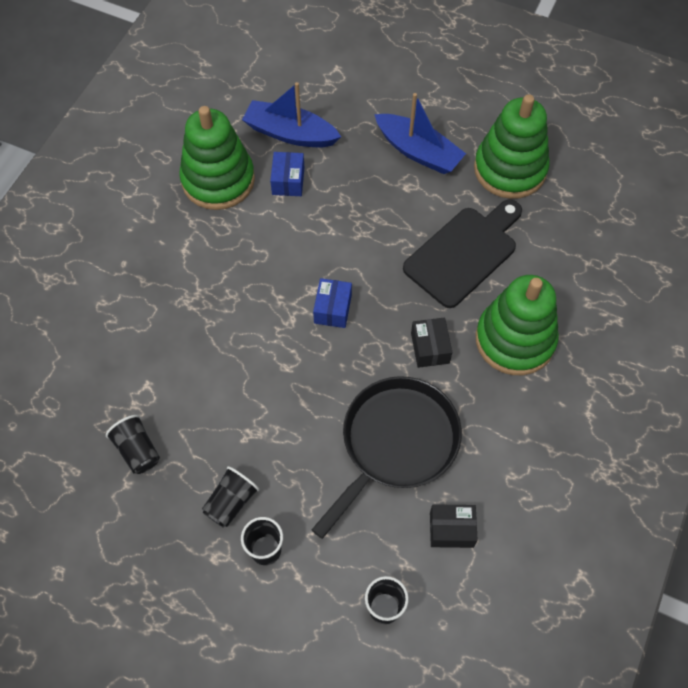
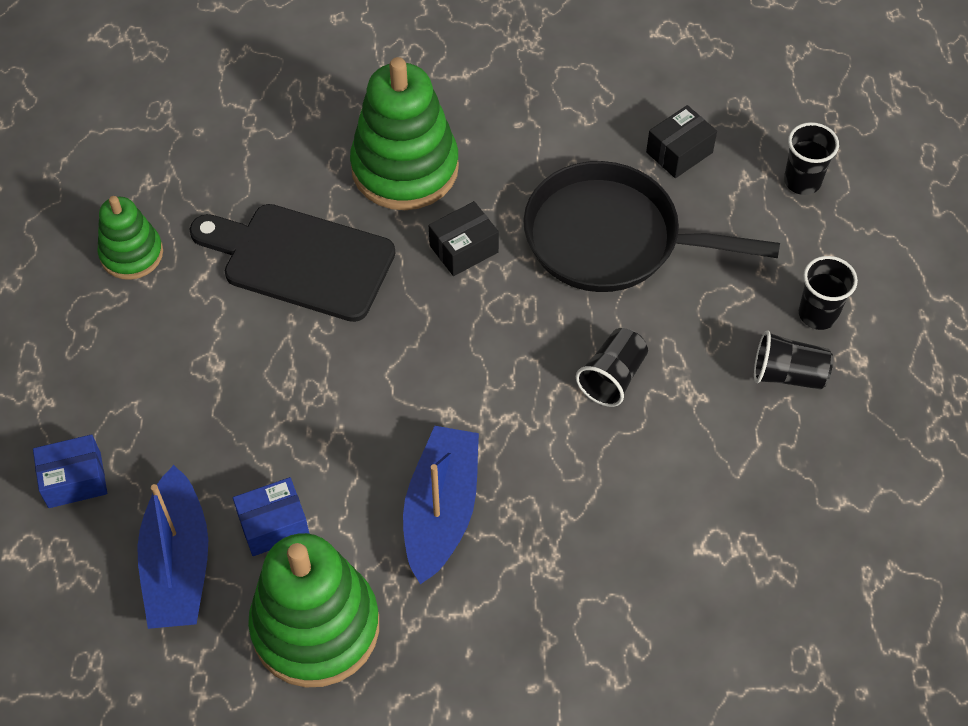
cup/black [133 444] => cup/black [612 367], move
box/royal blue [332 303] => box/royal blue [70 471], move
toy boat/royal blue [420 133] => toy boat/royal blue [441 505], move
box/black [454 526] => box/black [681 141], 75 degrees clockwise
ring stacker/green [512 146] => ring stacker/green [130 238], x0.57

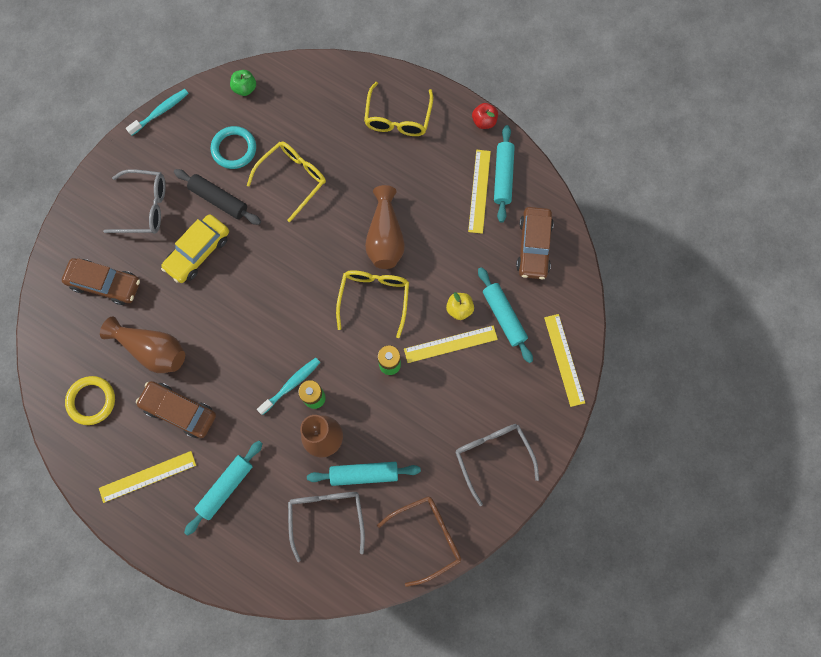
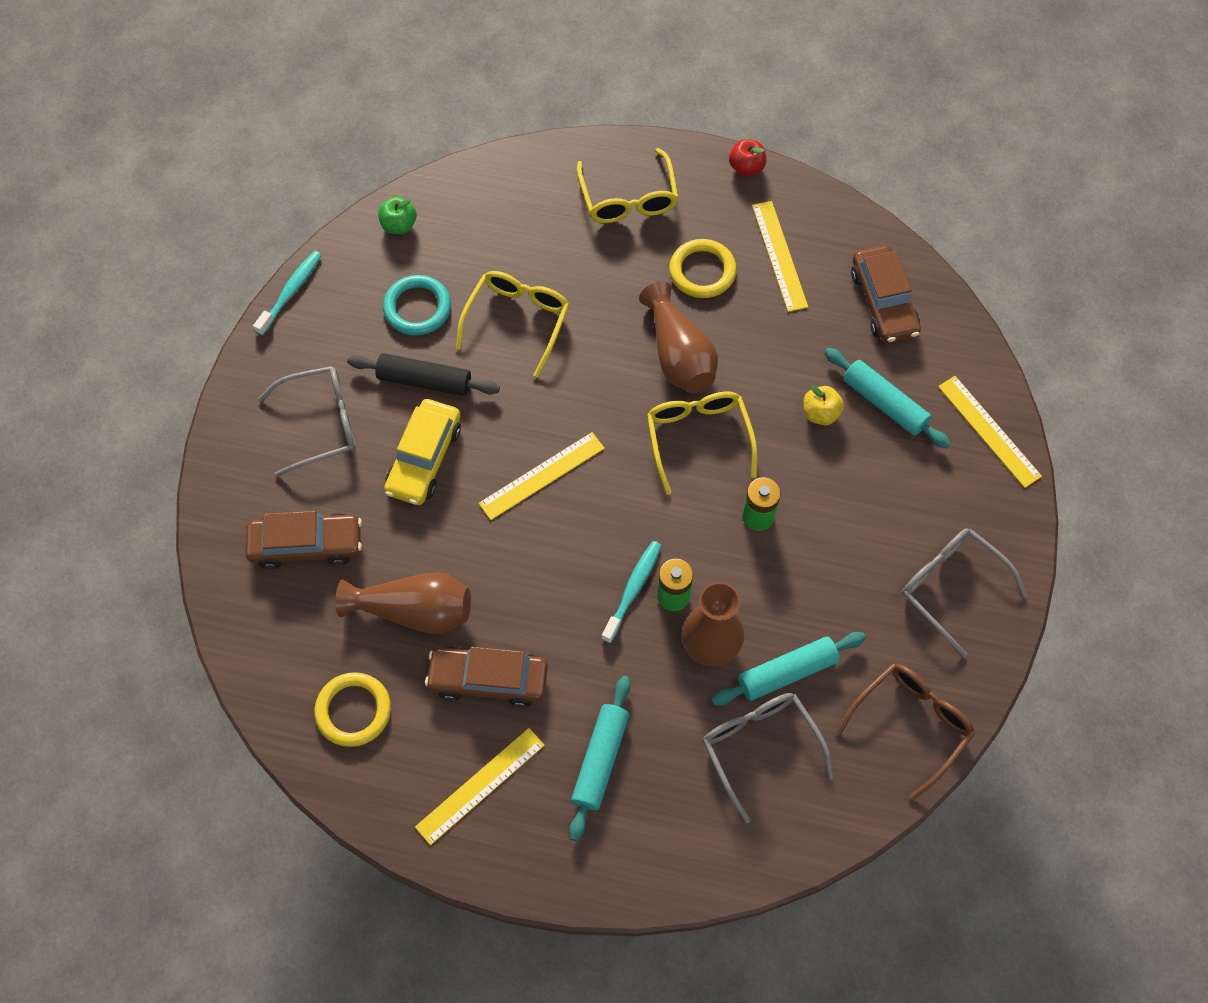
measuring stick/yellow [451 344] => measuring stick/yellow [542 476], move
pastry roller/aqua [504 174] => nothing
nothing => torus/yellow [703 268]

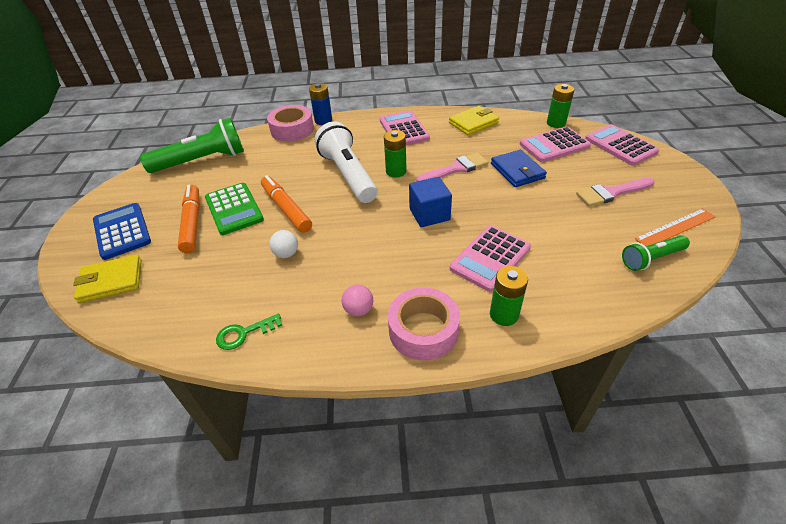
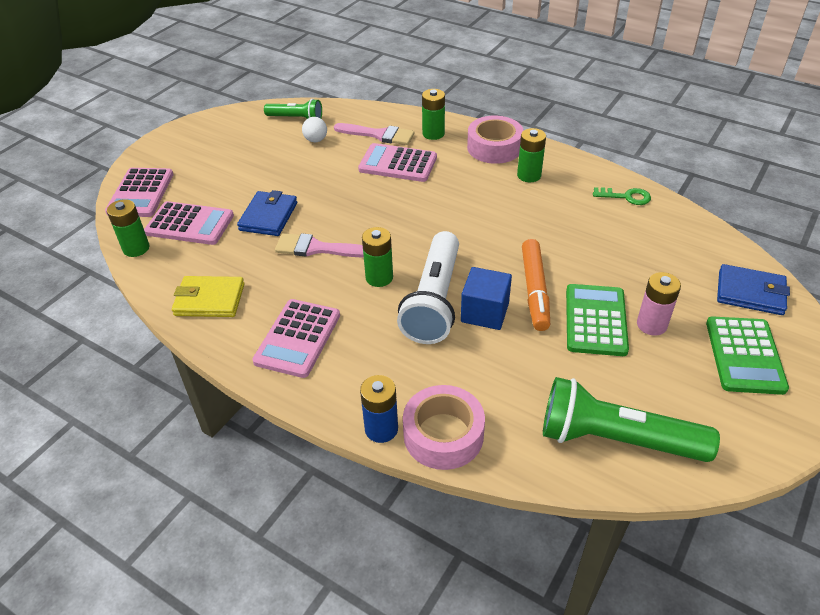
billfold/yellow [107 279] => billfold/royal blue [753 289]
calculator/royal blue [122 231] => calculator/green [747 355]
marker/bright orange [189 219] => battery/rose-pink [659 304]
ball/white [283 244] => ball/white [314 129], move
ball/rose-pink [357 300] => battery/green [531 155]
block/royal blue [430 202] => block/royal blue [486 298], move
calculator/rose-pink [490 259] => calculator/rose-pink [397 162], 150 degrees counterclockwise
paintbrush/rose-pink [615 192] => paintbrush/rose-pink [374 134], move
measuring stick/bright orange [675 227] => nothing

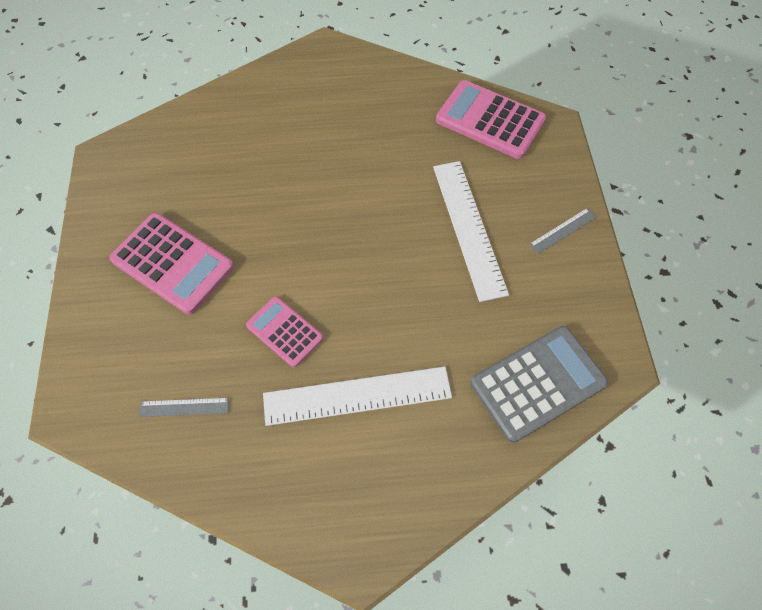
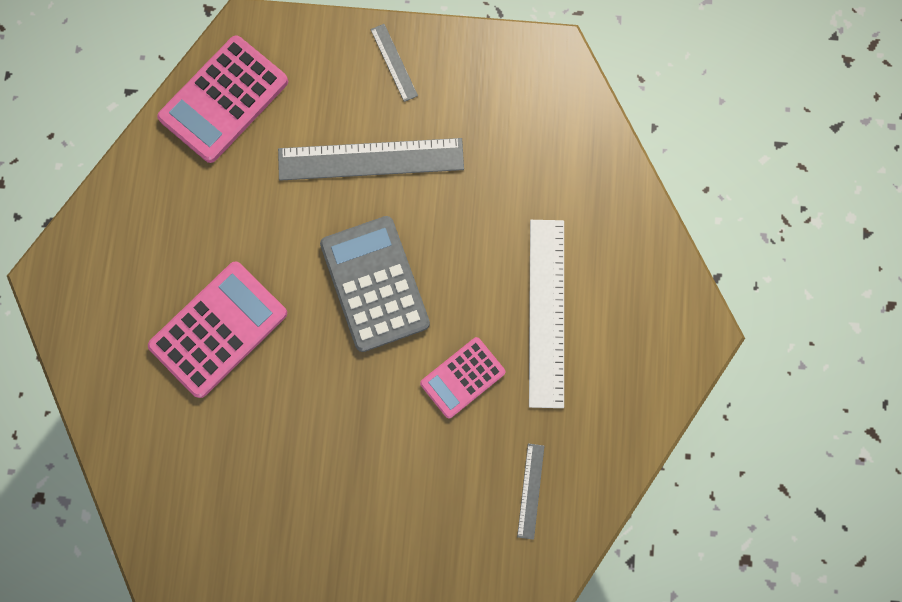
calculator/rose-pink [171 263] => calculator/rose-pink [217 329], move
measuring stick/white [471 231] => measuring stick/grey [371 159]
calculator/grey [539 384] => calculator/grey [375 284], move

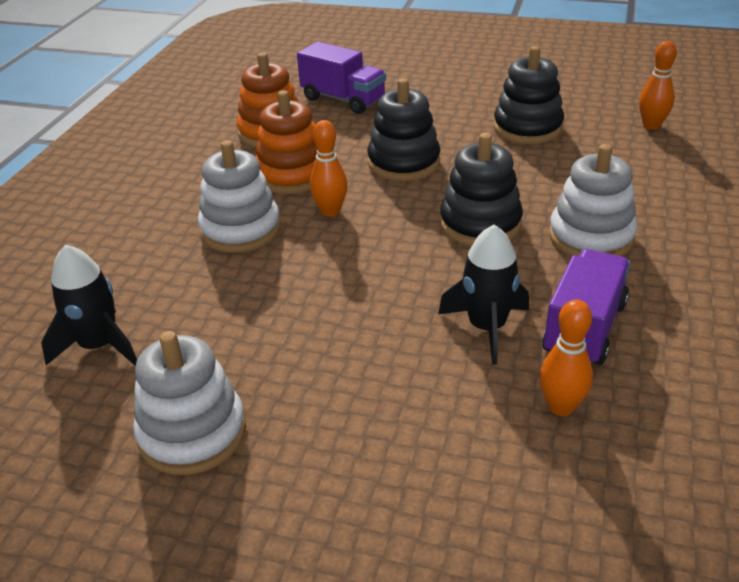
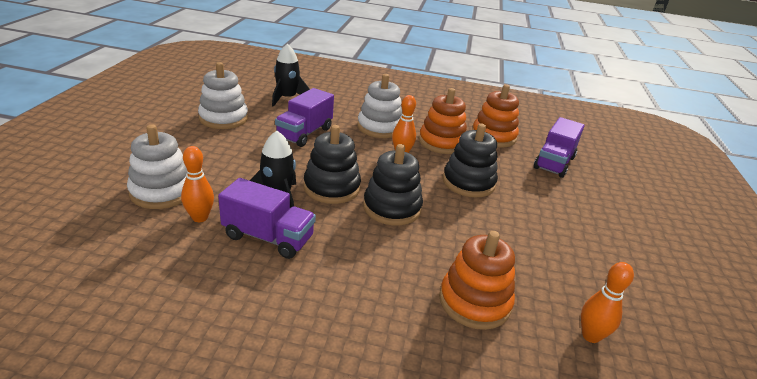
ring stacker/black [528 95] => ring stacker/black [332 164], move
ring stacker/white [593 200] => ring stacker/white [157 166], move
nothing => toy truck/royal purple [304 117]
nothing => ring stacker/bright orange [477 280]

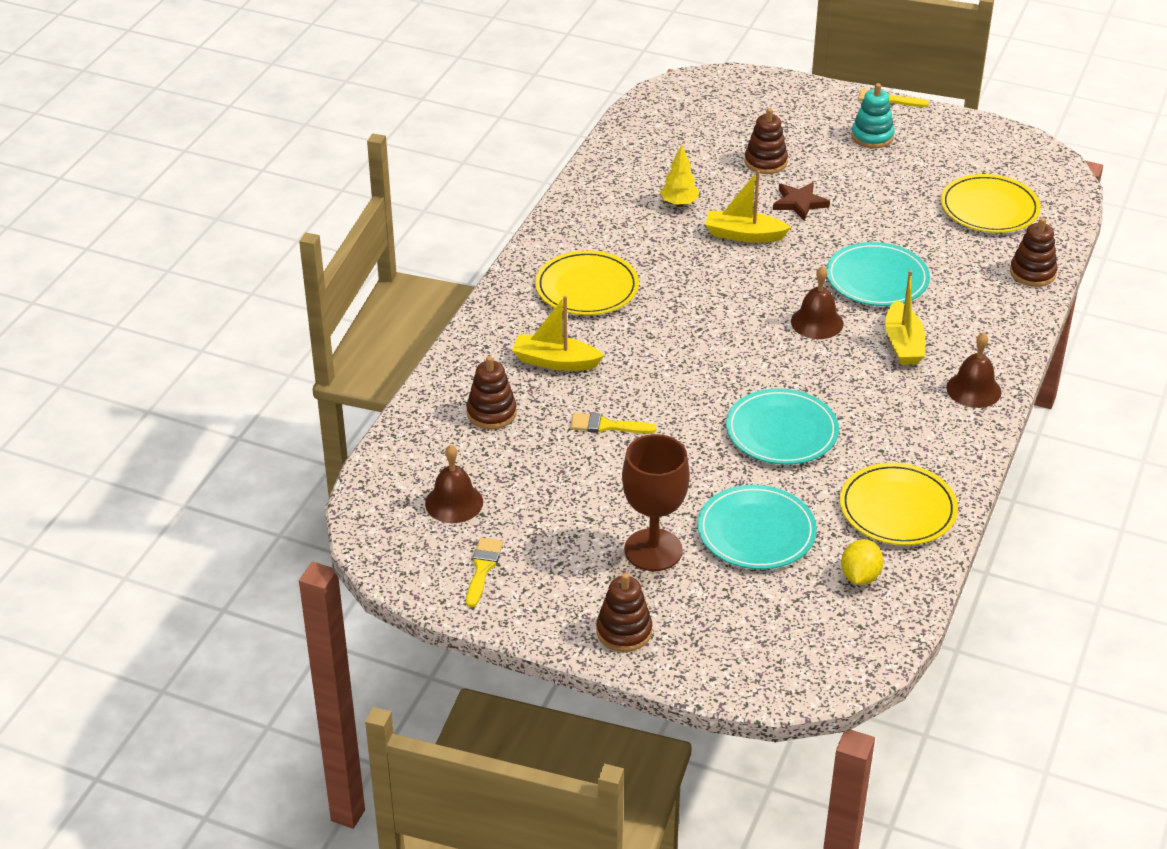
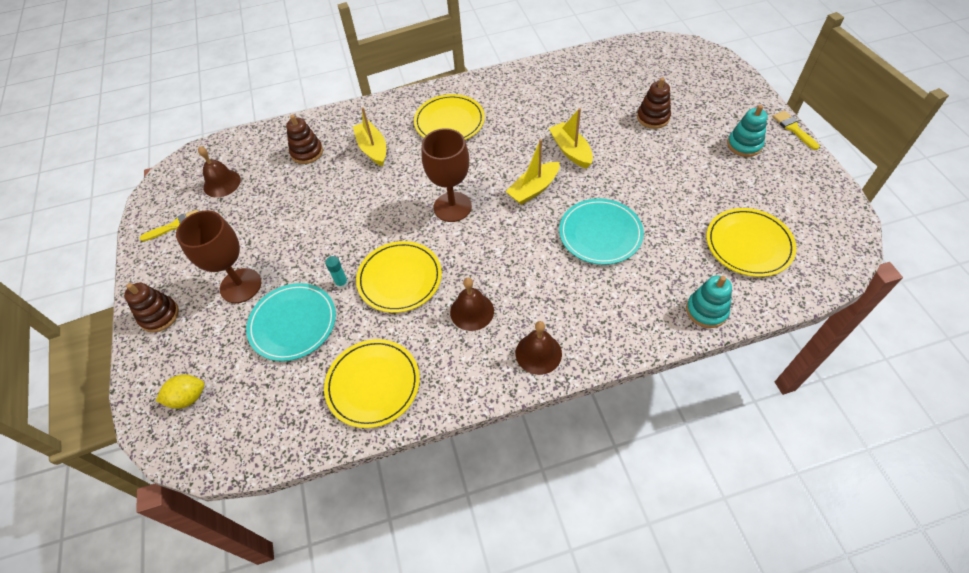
paintbrush/yellow [613 423] => nothing
tree/yellow [679 175] => nothing
flat dish/aqua [782 426] => flat dish/yellow [399 277]
star/brown [801 201] => nothing
bell/brown [817 302] => bell/brown [472 304], move
toy lemon/yellow [862 562] => toy lemon/yellow [180 391], move
toy boat/yellow [905 317] => toy boat/yellow [533 172], move
ring stacker/brown [1034 252] => ring stacker/aqua [709 301]
nothing => glue/aqua [337 272]
nothing => wine glass/brown [447 175]

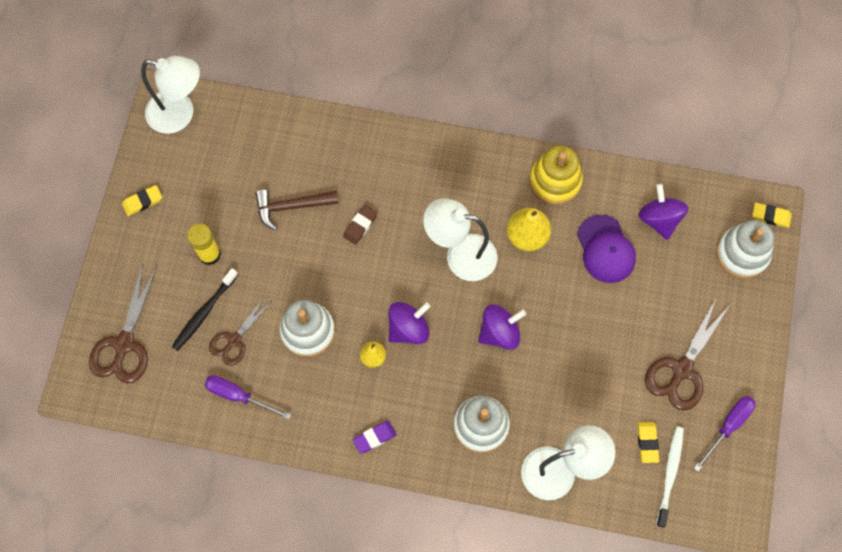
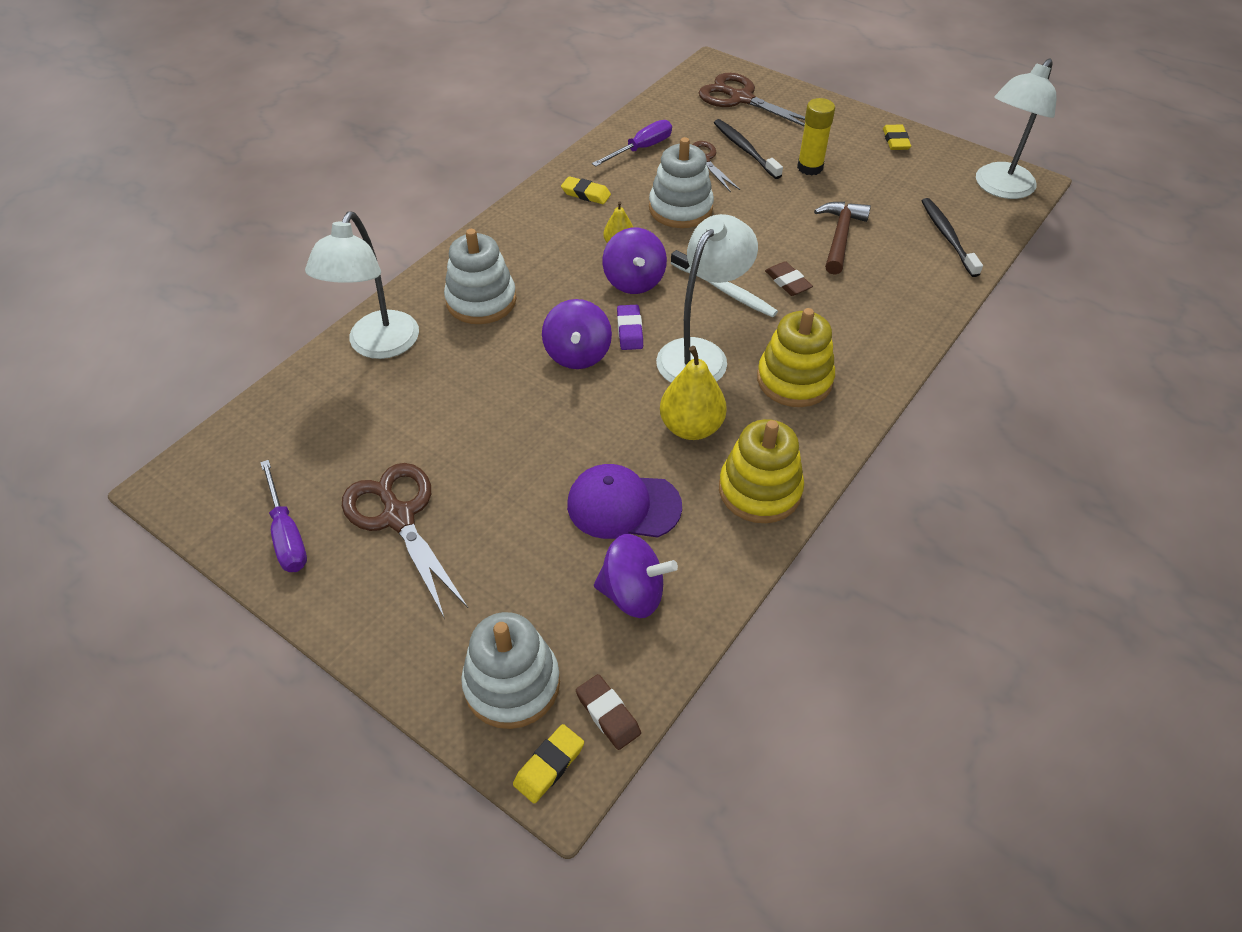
eraser/royal purple [375 437] => eraser/royal purple [630 327], move
eraser/yellow [648 442] => eraser/yellow [586 190], move
dental brush/white [670 477] => dental brush/white [724 283], move
nothing => eraser/brown [608 712]
nothing => ring stacker/yellow [796 357]
nothing => dental brush/black [952 237]

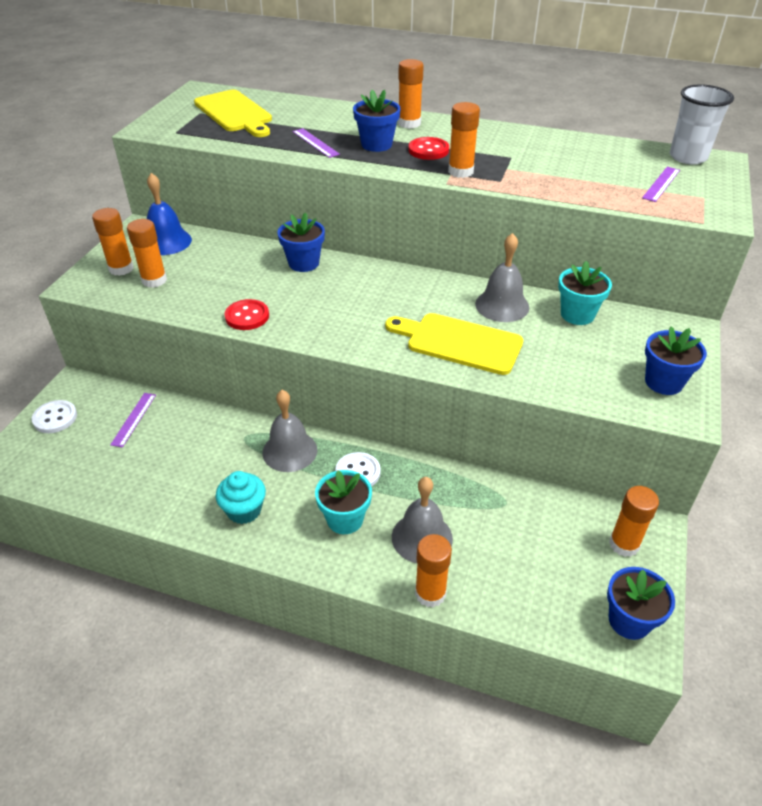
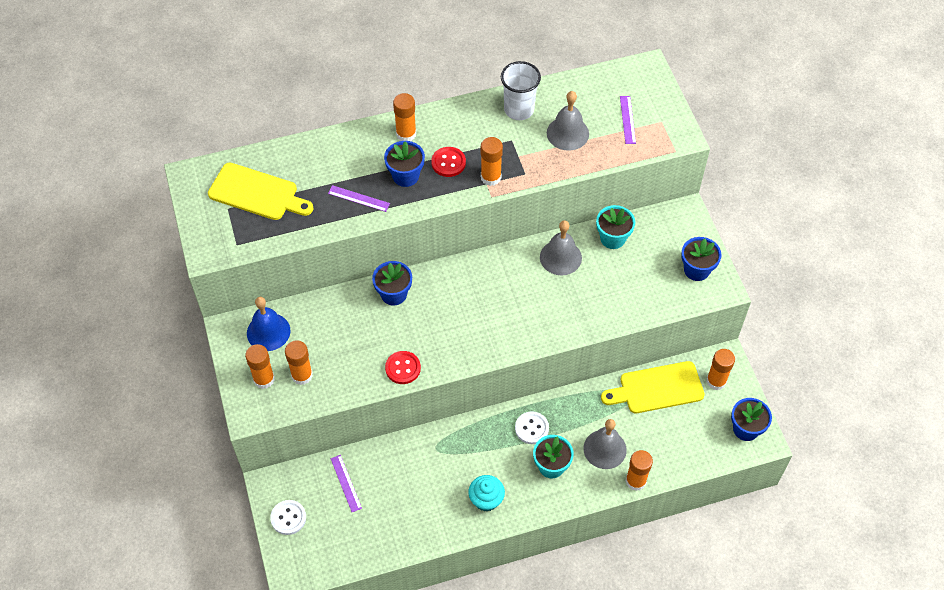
bell/grey [289 431] => bell/grey [568 121], move
chopping board/yellow [454 344] => chopping board/yellow [653 387], move
cup/white [702 124] => cup/white [521 90], move

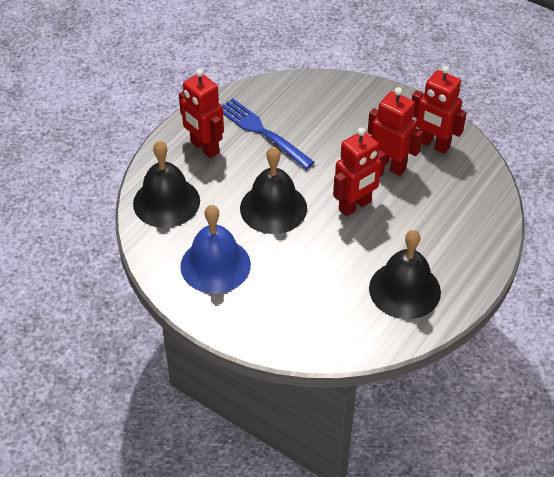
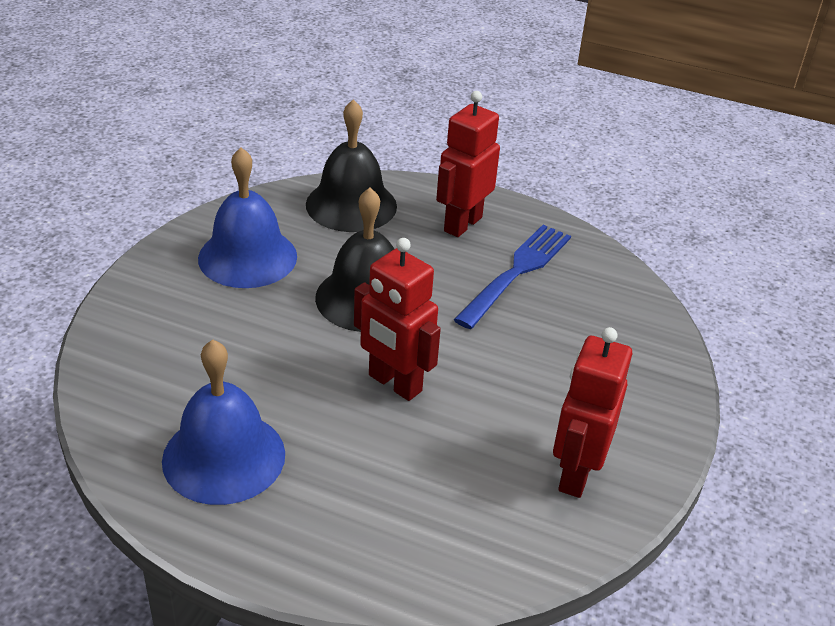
toy robot/crimson [395 131] => nothing
bell/black [405 274] => bell/royal blue [223 422]

